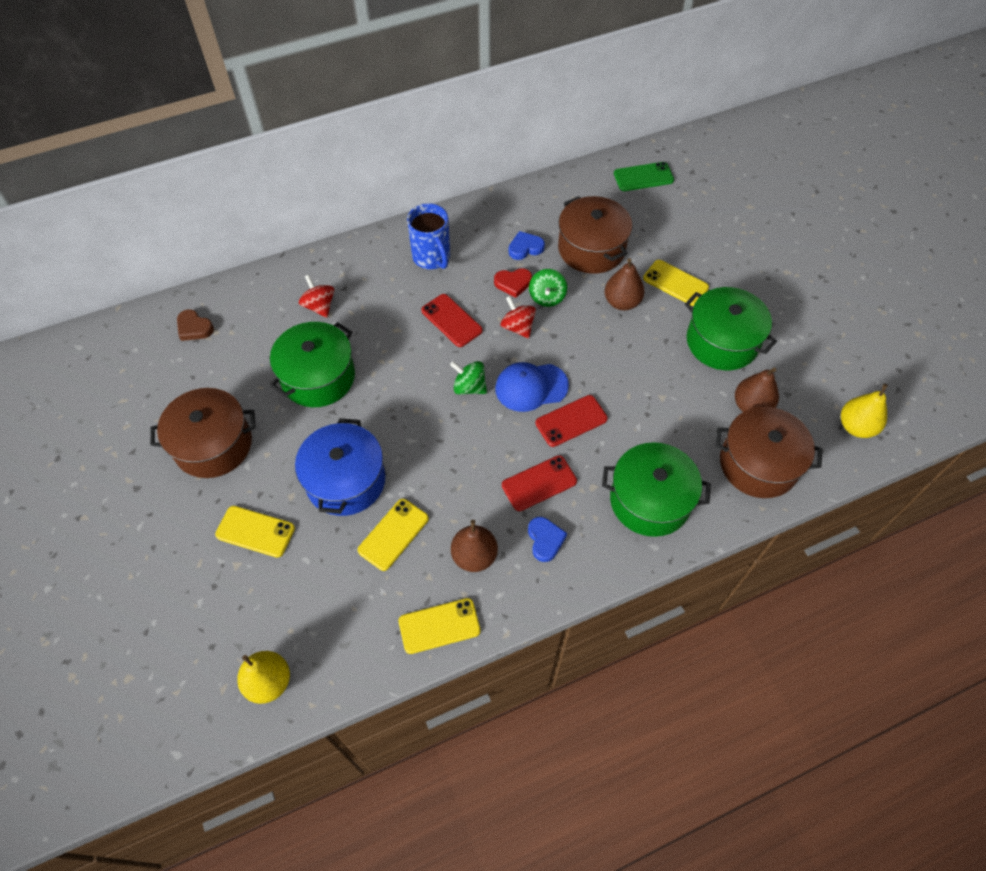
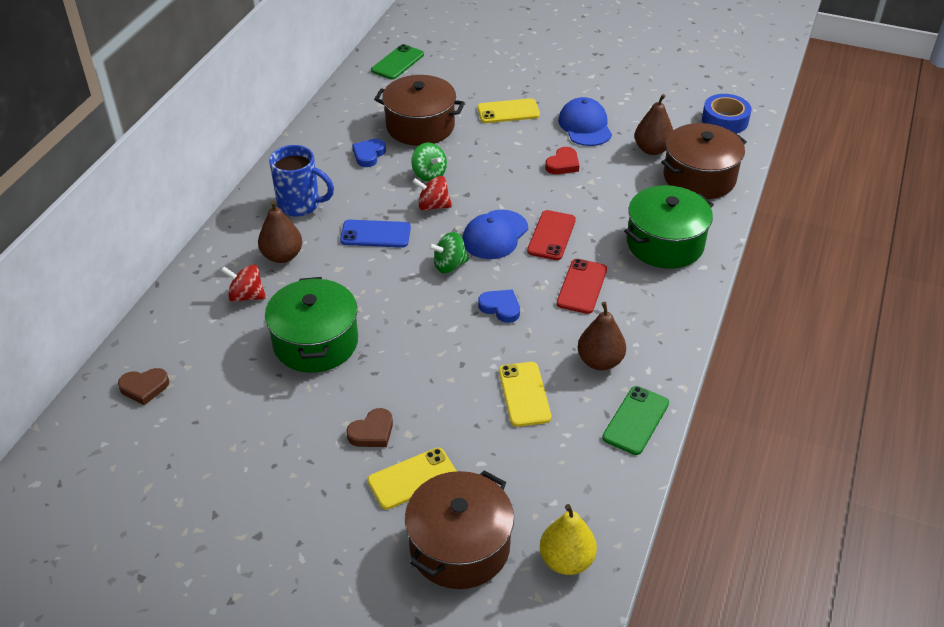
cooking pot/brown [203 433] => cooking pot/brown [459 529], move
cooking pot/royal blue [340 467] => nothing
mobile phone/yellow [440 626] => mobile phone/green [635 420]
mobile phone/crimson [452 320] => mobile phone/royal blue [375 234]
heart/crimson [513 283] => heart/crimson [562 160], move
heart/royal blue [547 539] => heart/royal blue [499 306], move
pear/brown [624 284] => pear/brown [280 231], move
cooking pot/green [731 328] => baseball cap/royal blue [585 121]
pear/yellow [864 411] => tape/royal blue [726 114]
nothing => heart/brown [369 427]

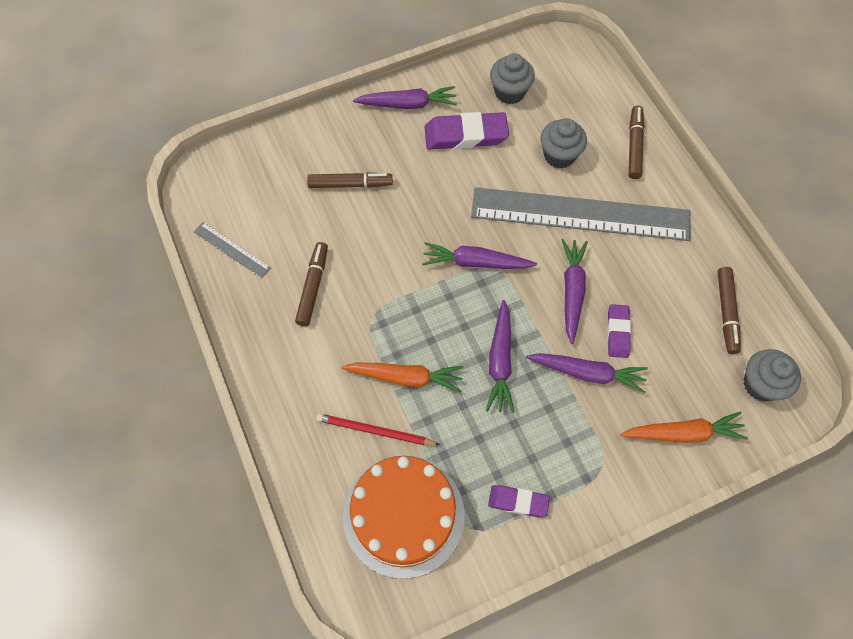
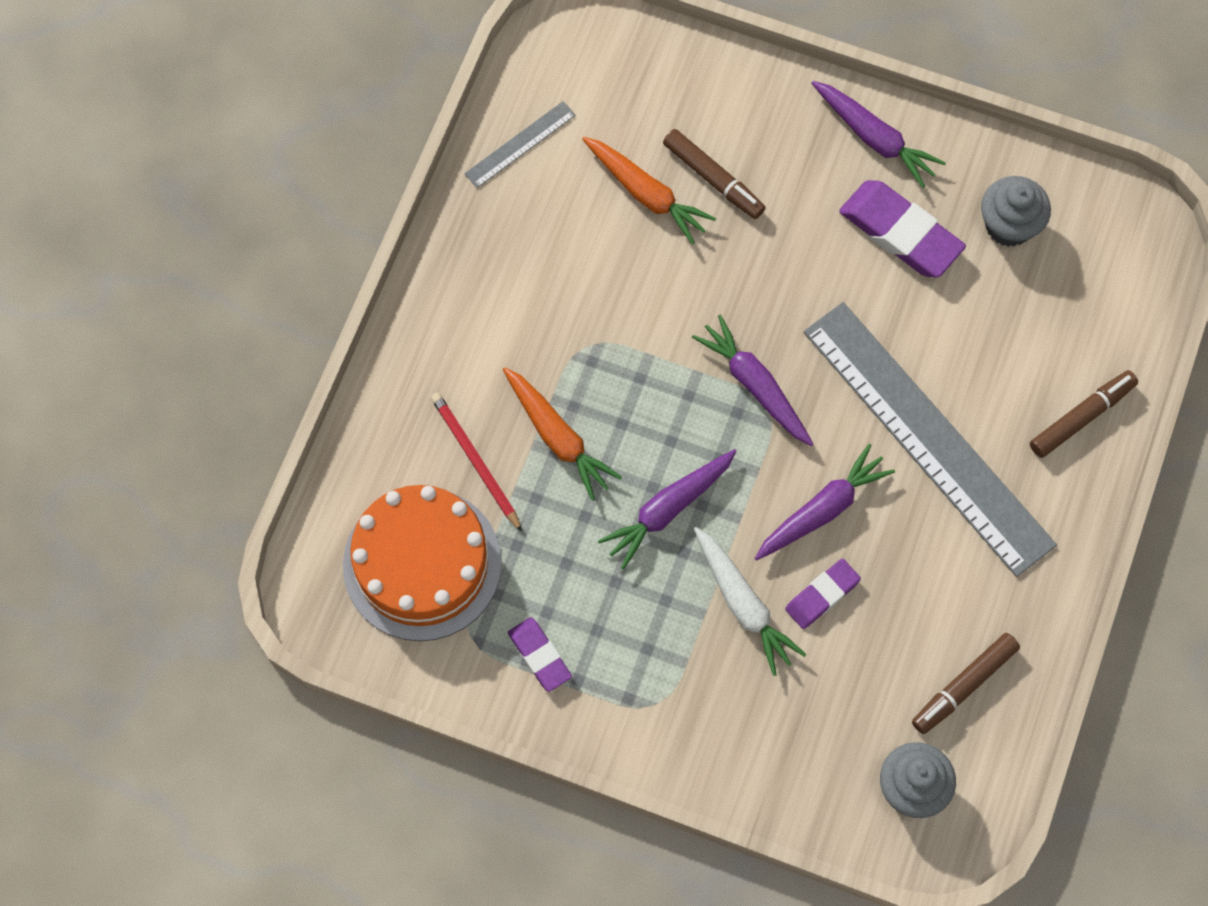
measuring stick/grey [232 250] => measuring stick/grey [520 144], 60 degrees clockwise
marker/brown [311 284] => nothing
root vegetable/royal purple [587 373] => root vegetable/white [750 601]
fairy cake/grey [563 143] => nothing
root vegetable/bright orange [684 427] => root vegetable/bright orange [649 191], move

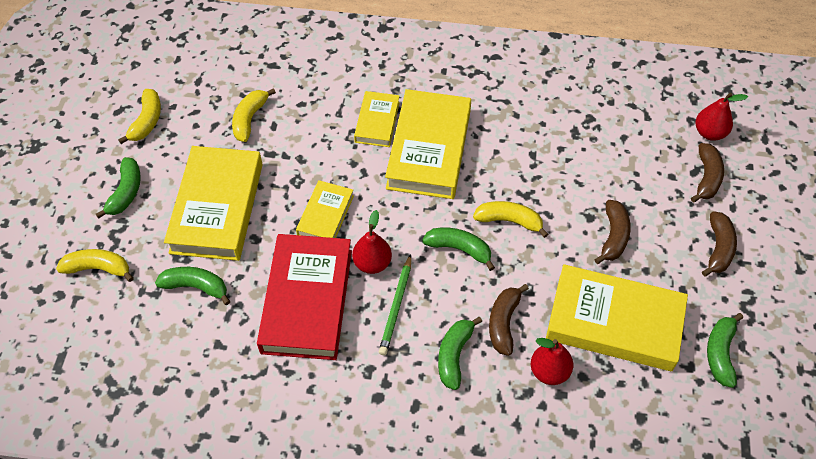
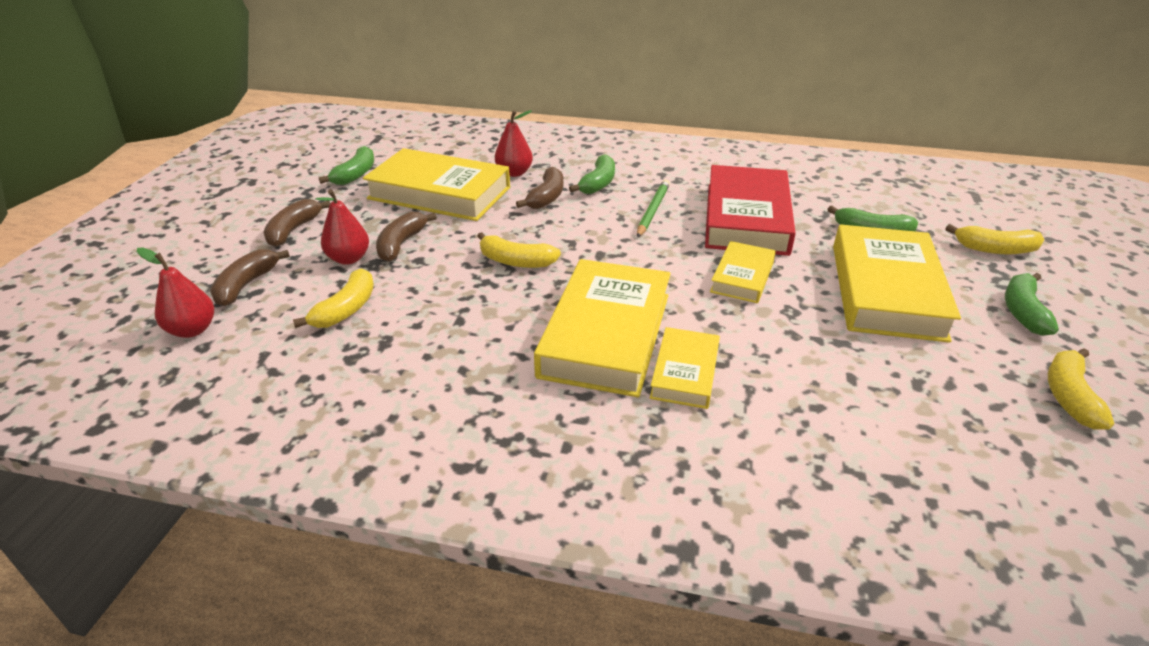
toy banana/yellow [254 115] => toy banana/yellow [333 298], move
pear/crimson [372 242] => pear/crimson [342 227], move
toy banana/green [458 249] => nothing

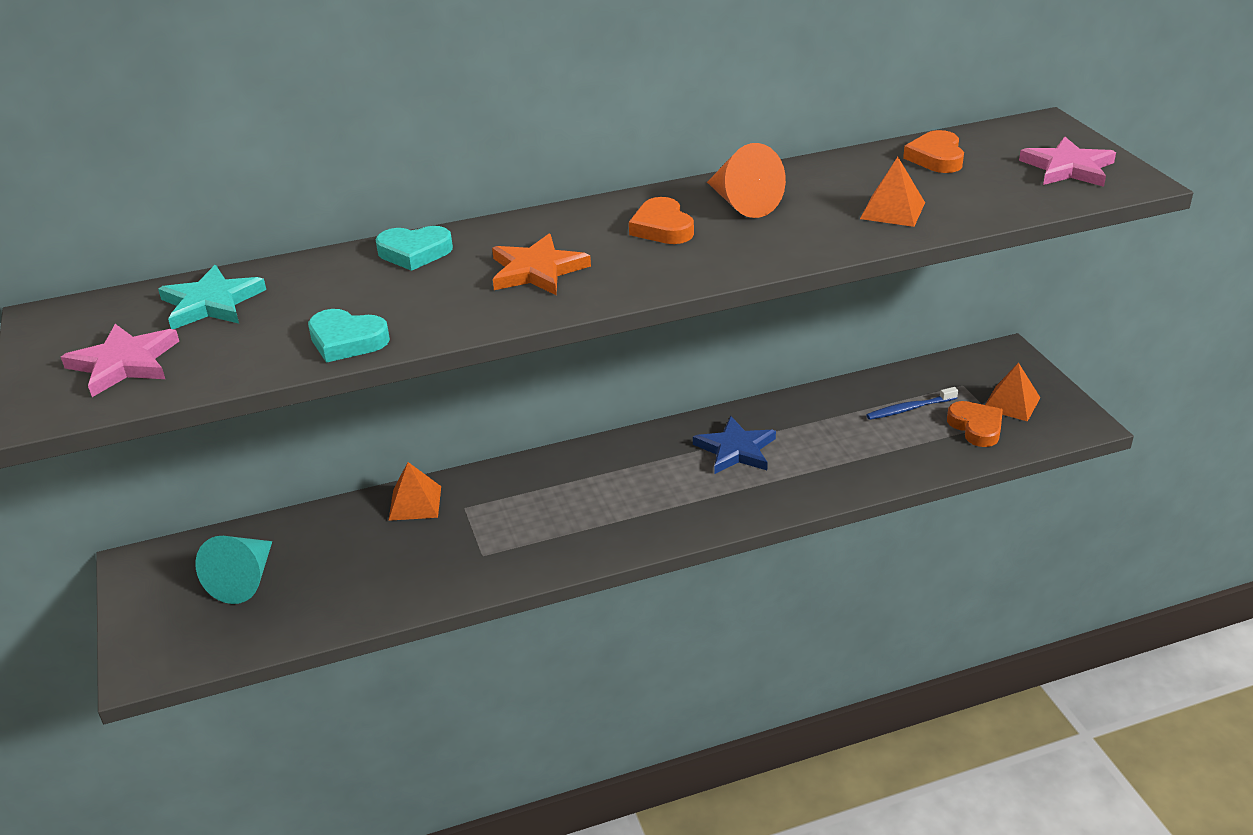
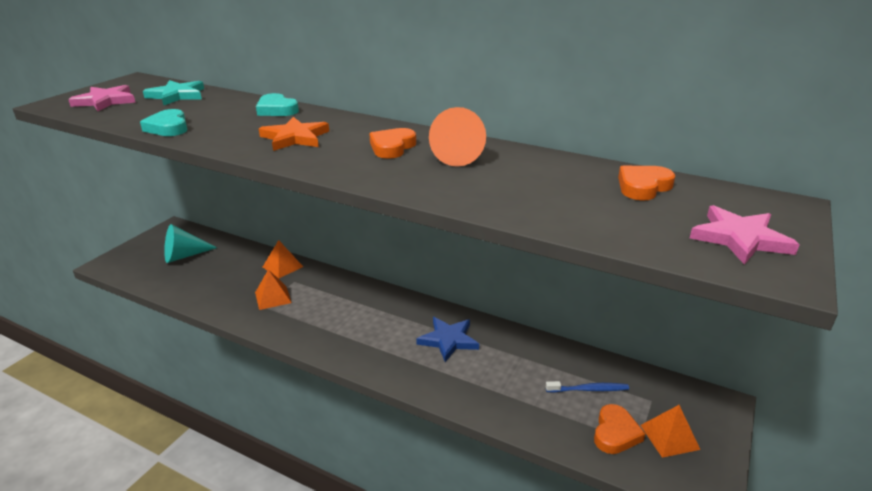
pyramid/bright orange [892 192] => pyramid/bright orange [273 289], move
dental brush/royal blue [912 403] => dental brush/royal blue [587 387], 150 degrees clockwise

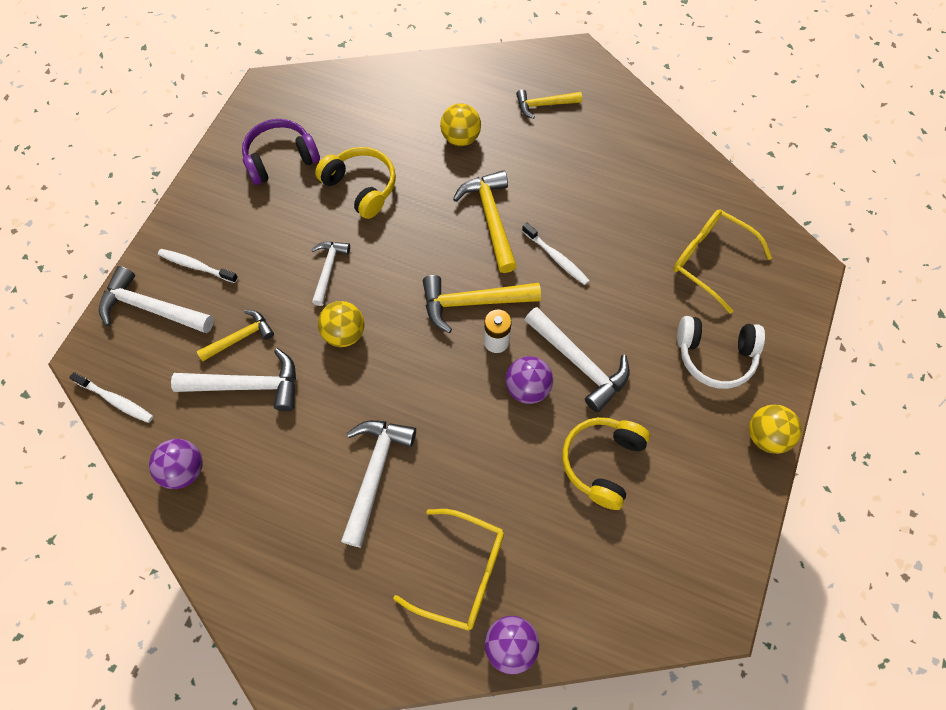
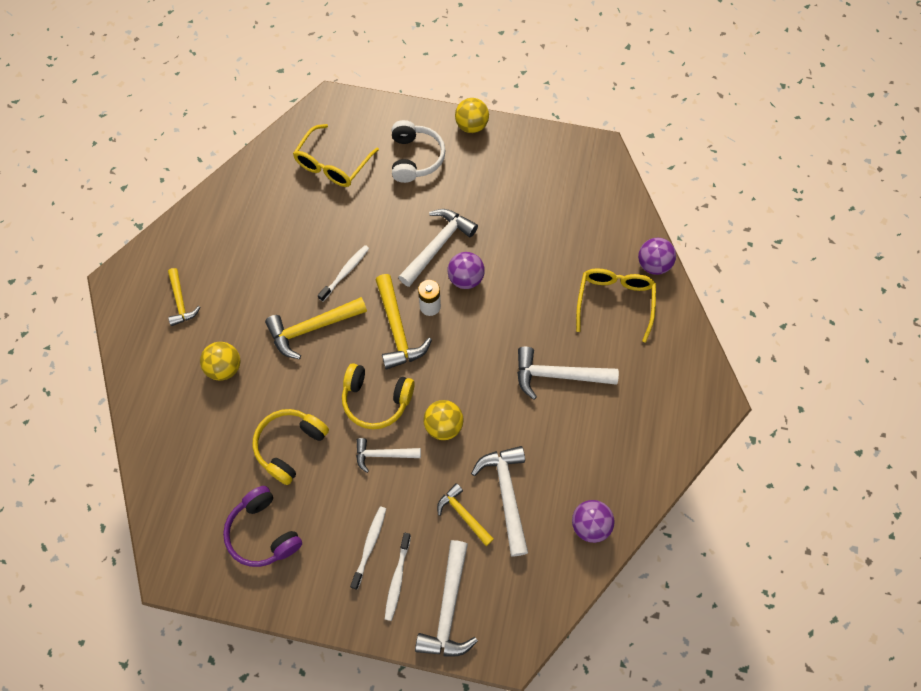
dental brush/white [111 397] => dental brush/white [368 548], move
over-ear headphones/yellow [606 463] => over-ear headphones/yellow [378 396], move

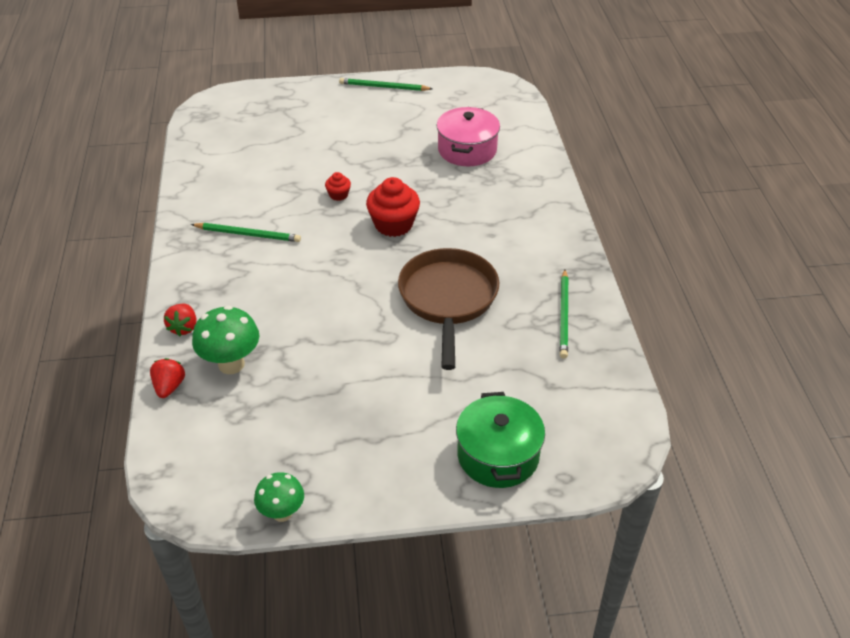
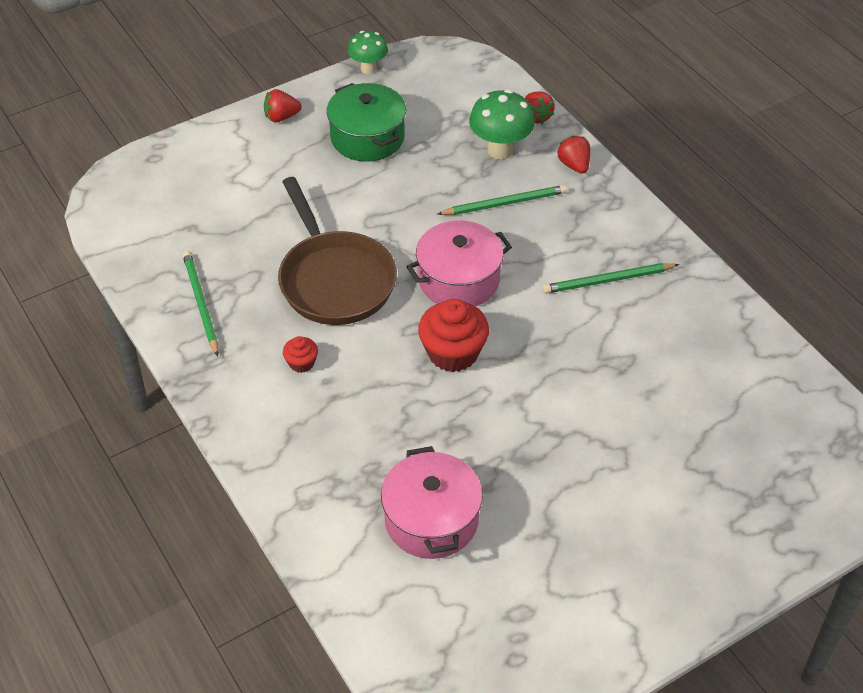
fairy cake/crimson [338 186] => fairy cake/crimson [300 354], move
lead pencil/green [385 84] => lead pencil/green [502 200], move
cooking pot/green [500 440] => cooking pot/green [366 122], move
nothing => strawberry/crimson [283 105]
nothing => cooking pot/rose-pink [459 263]

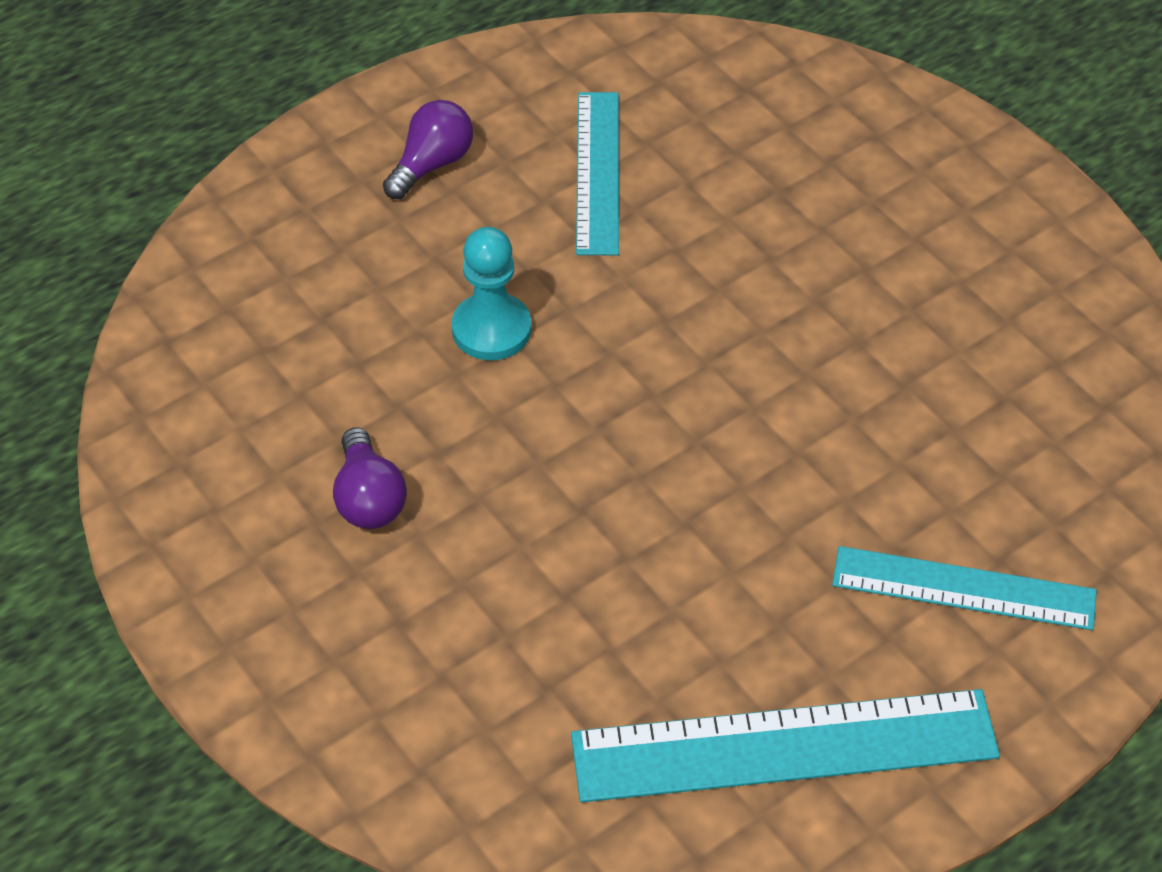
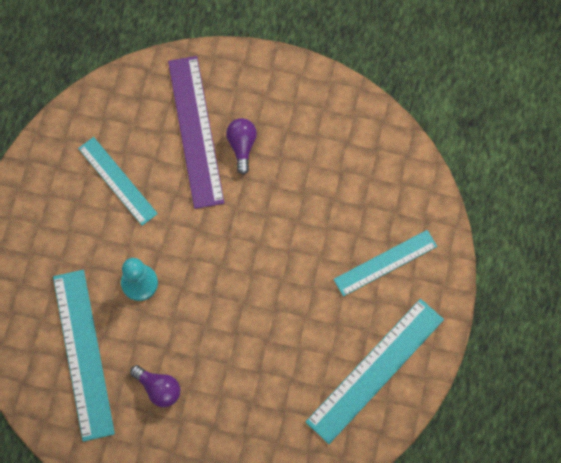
light bulb/royal purple [428 149] => light bulb/royal purple [241 146], move
nothing => measuring stick/aqua [84 356]
nothing => measuring stick/royal purple [196 132]

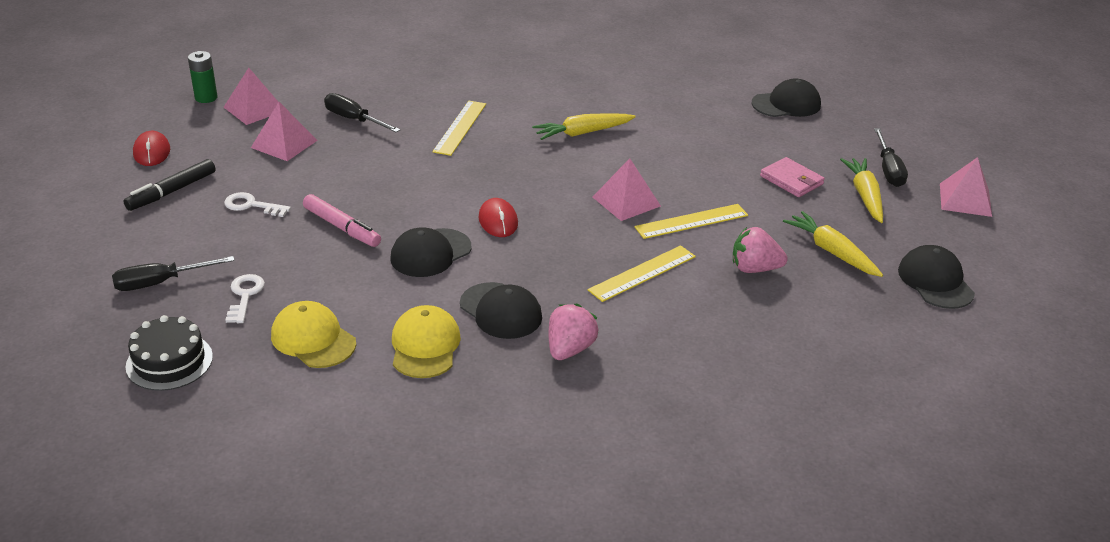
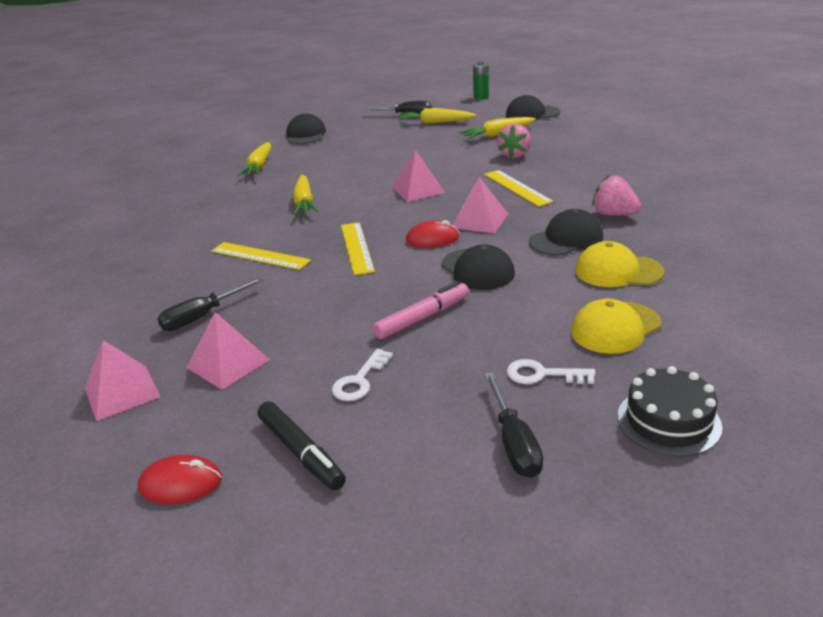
battery/green [202 77] => battery/green [481 80], move
measuring stick/yellow [691 221] => measuring stick/yellow [358 248], move
billfold/rose-pink [792 177] => nothing
pyramid/rose-pink [966 187] => pyramid/rose-pink [480 205], move
nothing => root vegetable/yellow [254 159]

